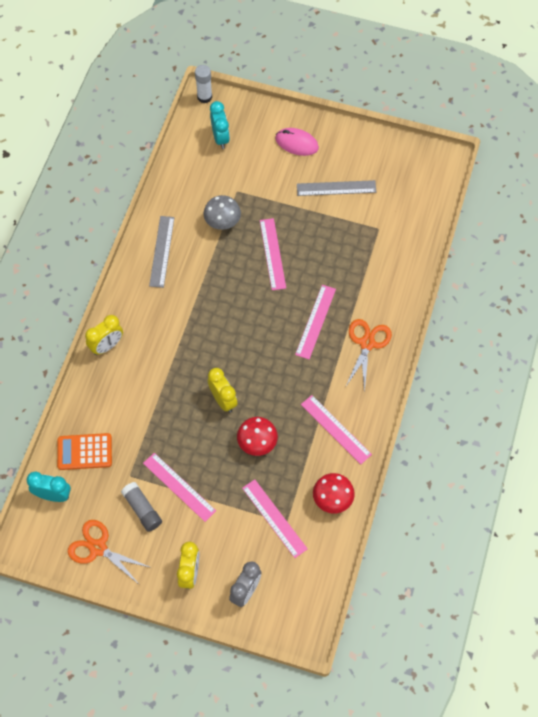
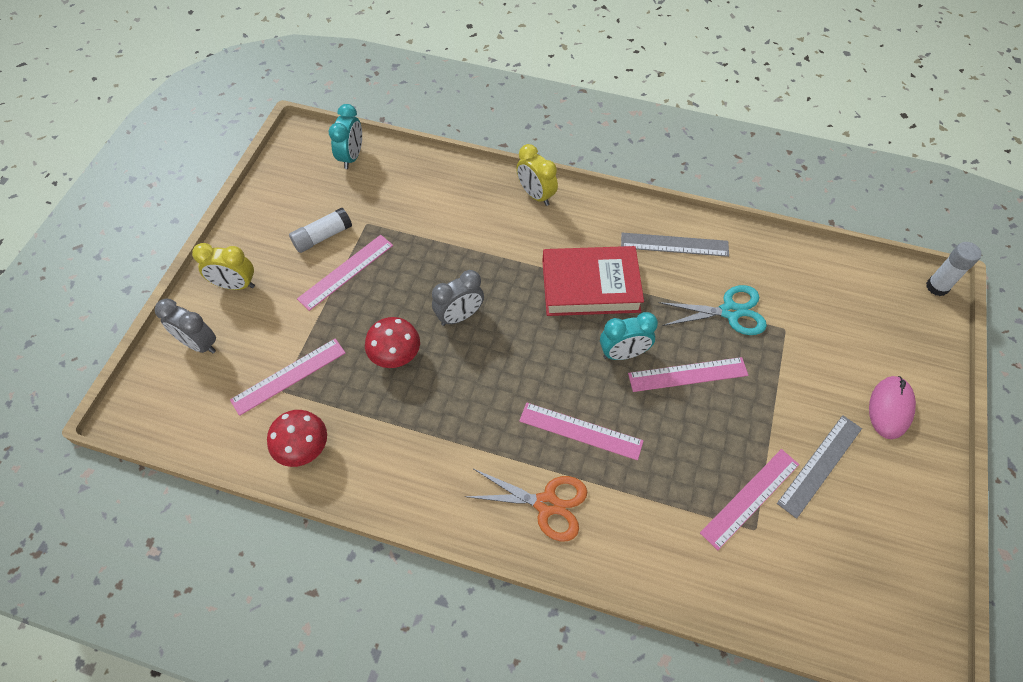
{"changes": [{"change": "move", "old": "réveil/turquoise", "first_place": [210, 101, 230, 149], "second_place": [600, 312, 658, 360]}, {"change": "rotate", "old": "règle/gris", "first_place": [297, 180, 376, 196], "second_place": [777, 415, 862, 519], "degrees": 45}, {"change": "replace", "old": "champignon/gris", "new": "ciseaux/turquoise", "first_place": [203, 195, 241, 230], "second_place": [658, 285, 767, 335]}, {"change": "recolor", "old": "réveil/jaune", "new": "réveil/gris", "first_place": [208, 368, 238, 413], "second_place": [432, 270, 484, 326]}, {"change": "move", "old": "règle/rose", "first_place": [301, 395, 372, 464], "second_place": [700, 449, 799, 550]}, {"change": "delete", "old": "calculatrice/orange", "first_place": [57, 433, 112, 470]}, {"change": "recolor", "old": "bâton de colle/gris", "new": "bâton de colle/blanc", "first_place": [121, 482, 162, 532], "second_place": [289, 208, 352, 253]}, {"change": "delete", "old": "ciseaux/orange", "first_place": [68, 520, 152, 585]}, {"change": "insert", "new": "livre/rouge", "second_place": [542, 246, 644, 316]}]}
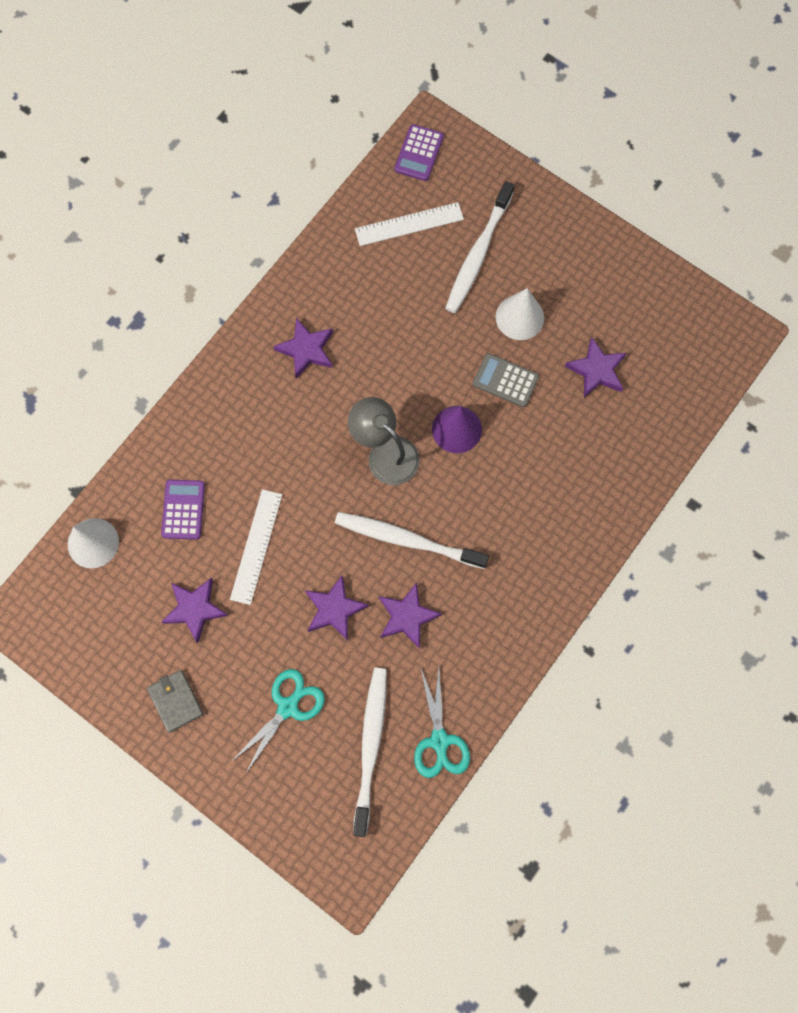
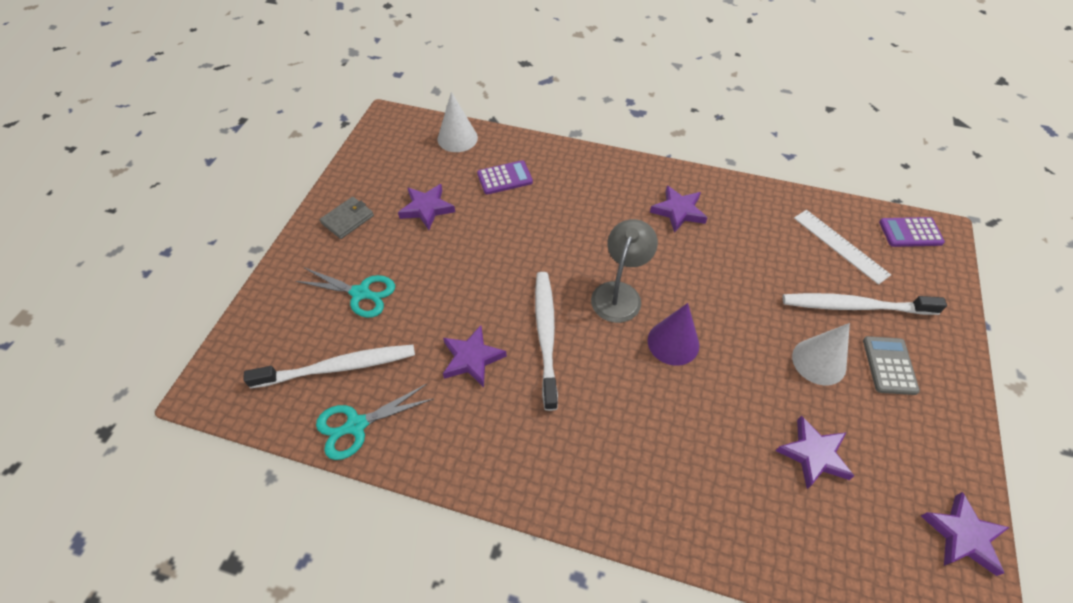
{"changes": [{"change": "move", "old": "calculatrice/gris", "first_place": [473, 353, 539, 407], "second_place": [863, 336, 920, 395]}, {"change": "delete", "old": "règle/blanc", "first_place": [230, 489, 282, 605]}, {"change": "move", "old": "étoile/violet", "first_place": [305, 575, 369, 641], "second_place": [921, 492, 1010, 576]}]}
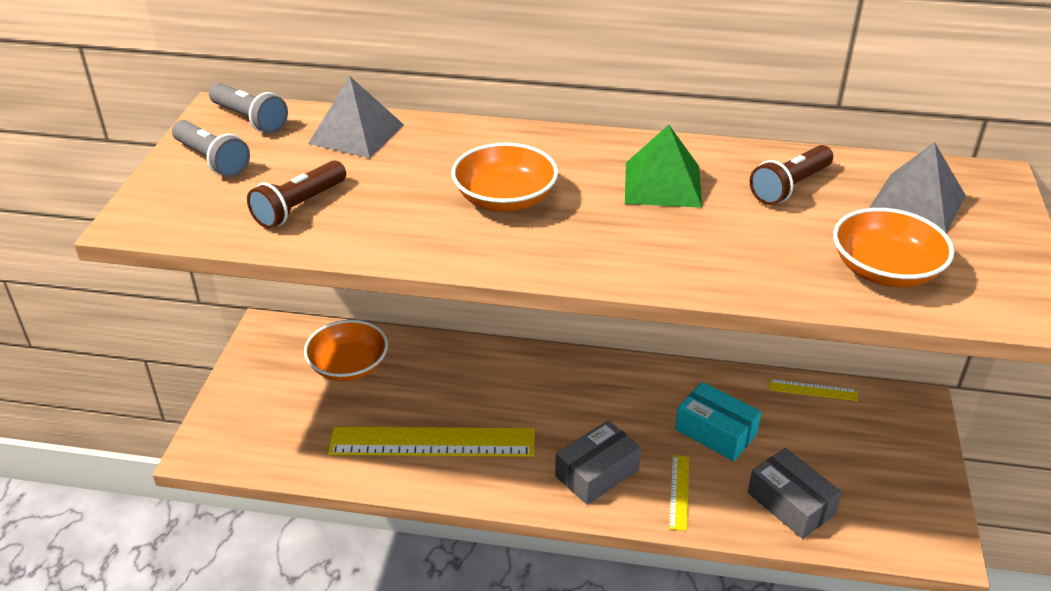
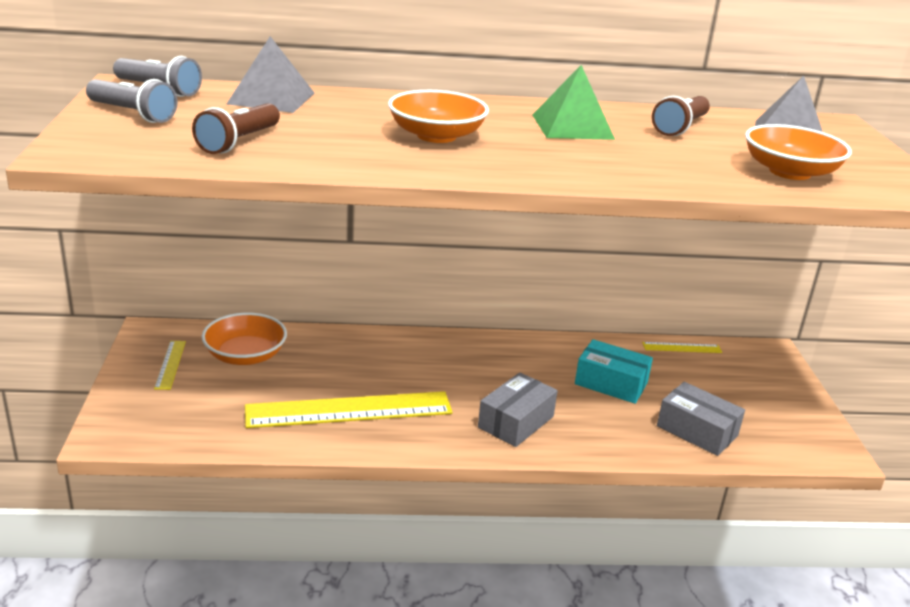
{"changes": [{"change": "move", "old": "règle/jaune", "first_place": [669, 455, 689, 531], "second_place": [154, 341, 186, 390]}]}
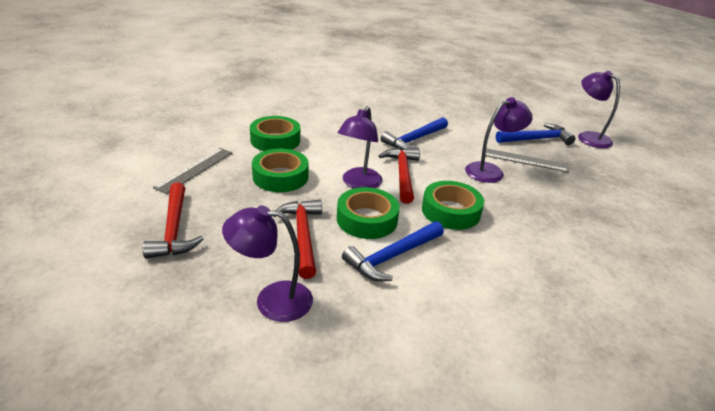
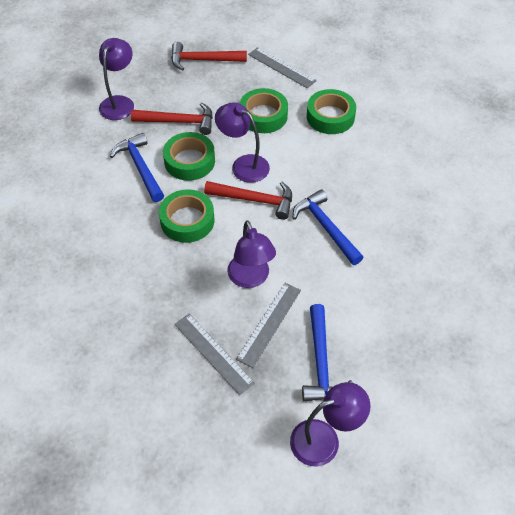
{"changes": [{"change": "insert", "new": "règle/gris", "second_place": [174, 314, 255, 395]}]}
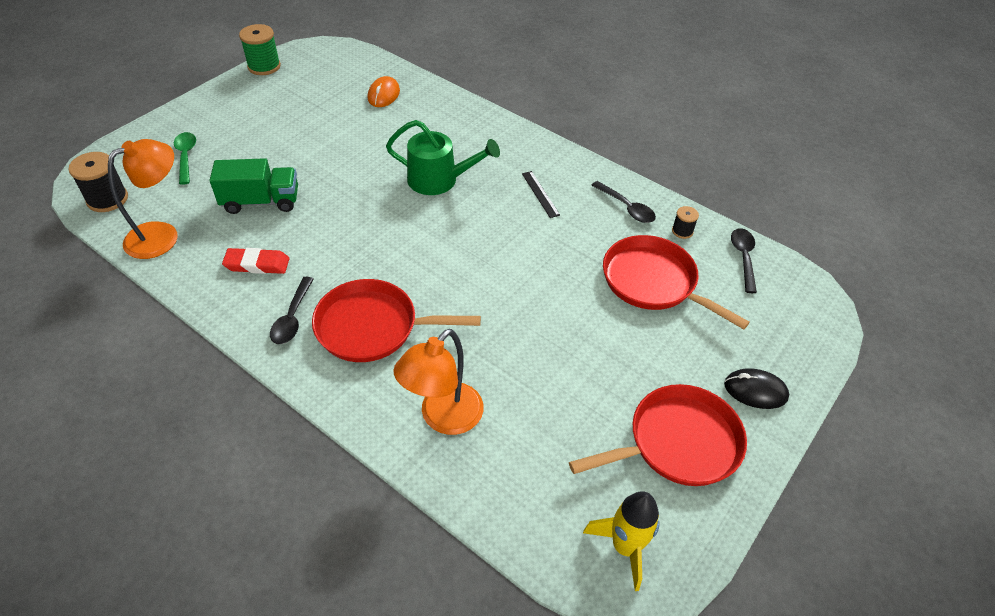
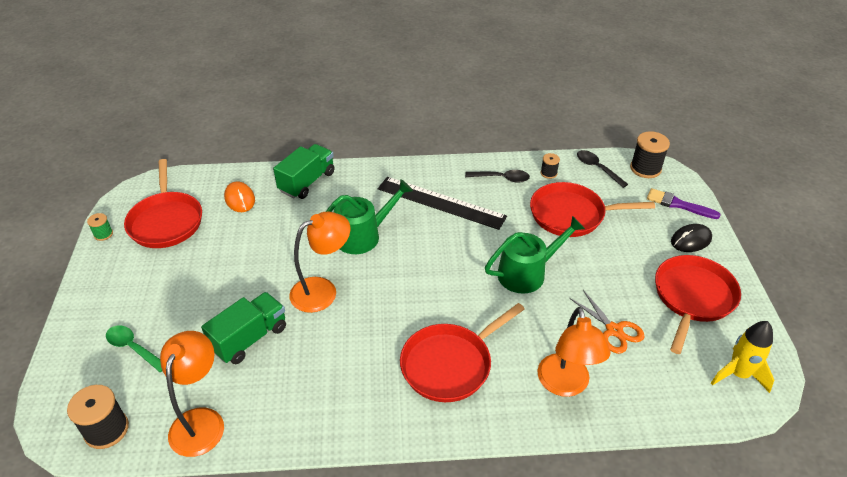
{"changes": [{"change": "resize", "old": "bobine/vert", "first_place": [239, 24, 281, 75], "second_place": [87, 213, 113, 241], "factor": 0.54}, {"change": "resize", "old": "règle/noir", "first_place": [522, 171, 560, 218], "second_place": [378, 177, 507, 230], "factor": 2.23}, {"change": "delete", "old": "gomme/rouge", "first_place": [222, 248, 290, 274]}, {"change": "delete", "old": "cuillère/noir", "first_place": [270, 277, 314, 344]}, {"change": "insert", "new": "bobine/noir", "second_place": [630, 131, 670, 178]}, {"change": "insert", "new": "camion/vert", "second_place": [273, 144, 335, 199]}, {"change": "insert", "new": "poêle/rouge", "second_place": [124, 159, 202, 248]}, {"change": "insert", "new": "pinceau/violet", "second_place": [647, 188, 721, 219]}, {"change": "insert", "new": "lampe/orange", "second_place": [289, 212, 350, 313]}, {"change": "insert", "new": "arrosoir/vert", "second_place": [485, 216, 585, 294]}, {"change": "insert", "new": "ciseaux/orange", "second_place": [569, 290, 645, 354]}]}
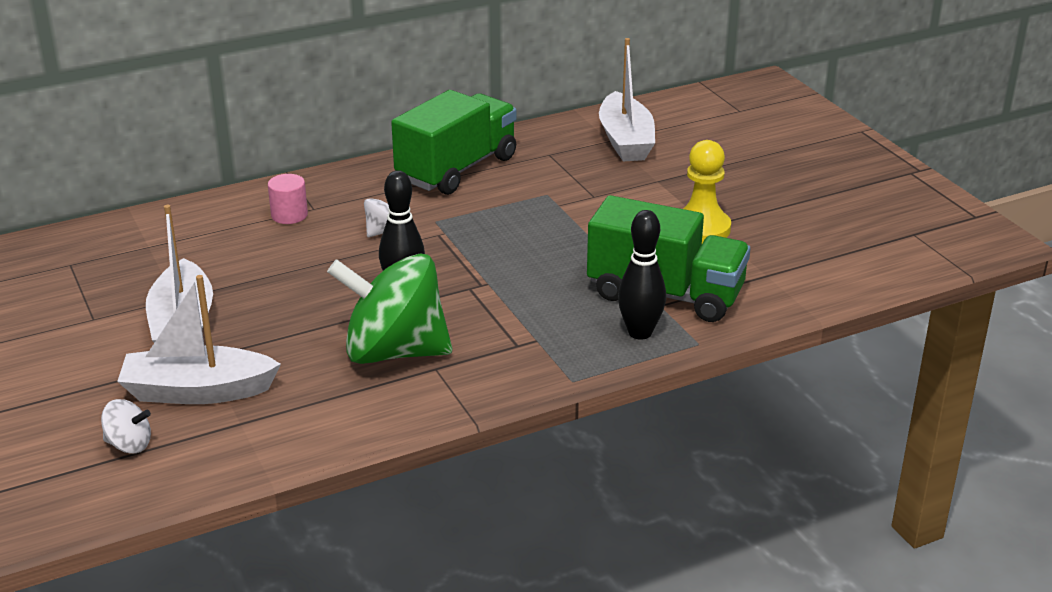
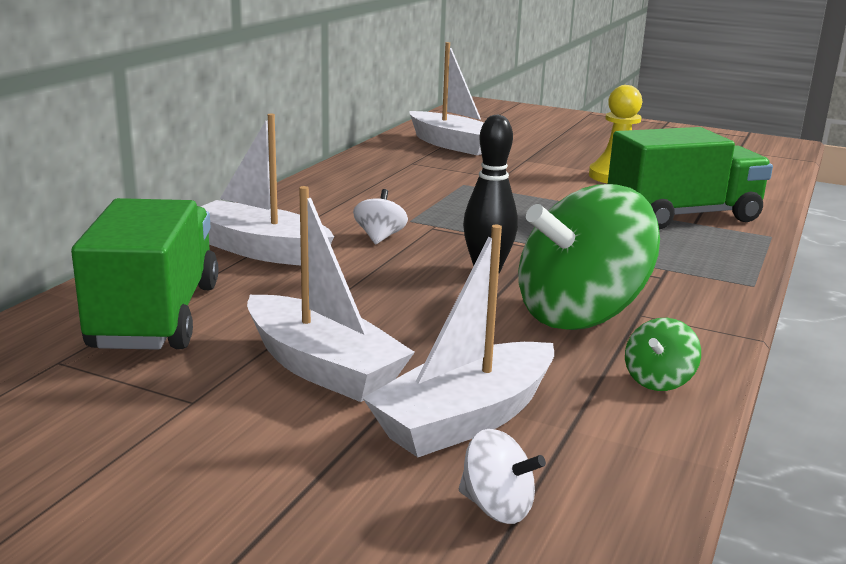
{"changes": [{"change": "move", "old": "camion/vert", "first_place": [391, 90, 517, 195], "second_place": [71, 198, 218, 350]}, {"change": "replace", "old": "cylindre/rose", "new": "bateau/blanc", "first_place": [268, 174, 308, 224], "second_place": [200, 114, 334, 265]}, {"change": "delete", "old": "quille/noir", "first_place": [618, 210, 666, 340]}, {"change": "rotate", "old": "toupie/blanc", "first_place": [101, 399, 151, 453], "second_place": [459, 429, 546, 524], "degrees": 60}, {"change": "insert", "new": "toupie/vert", "second_place": [625, 318, 701, 391]}]}
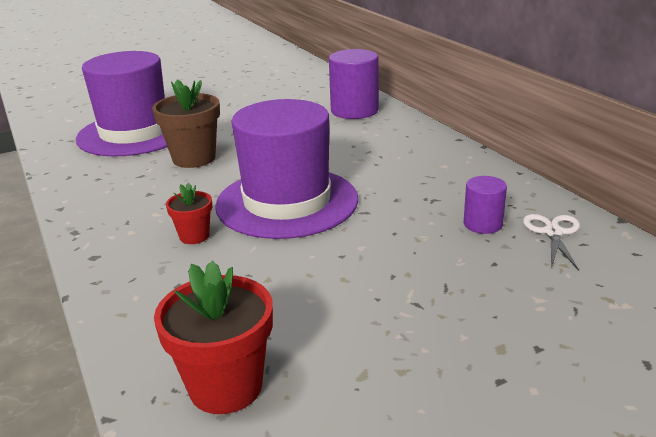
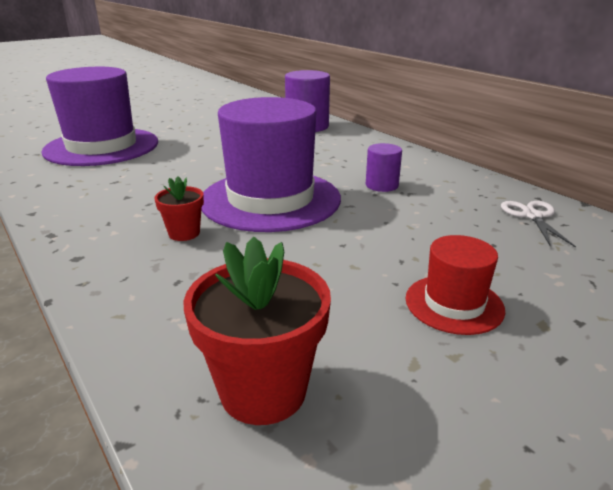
{"changes": [{"change": "delete", "old": "pot de fleurs/marron", "first_place": [152, 79, 220, 168]}, {"change": "move", "old": "cylindre/violet", "first_place": [464, 176, 507, 234], "second_place": [366, 143, 402, 192]}, {"change": "insert", "new": "chapeau/rouge", "second_place": [406, 235, 505, 335]}]}
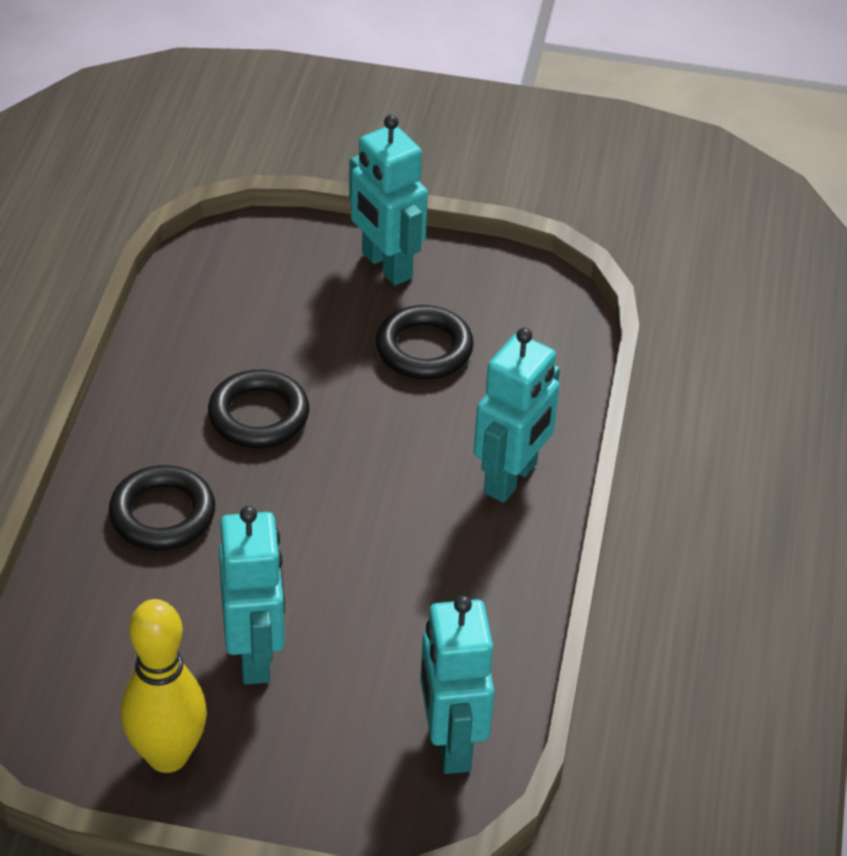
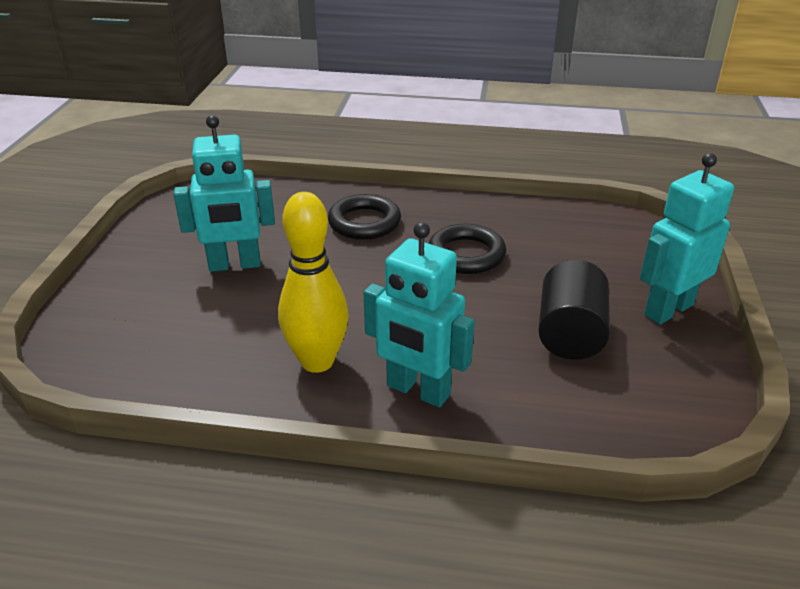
{"changes": [{"change": "replace", "old": "anneau/noir", "new": "cylindre/noir", "first_place": [376, 305, 474, 379], "second_place": [538, 260, 610, 360]}, {"change": "delete", "old": "robot/turquoise", "first_place": [420, 595, 495, 774]}, {"change": "move", "old": "quille/jaune", "first_place": [121, 599, 207, 773], "second_place": [278, 192, 349, 373]}]}
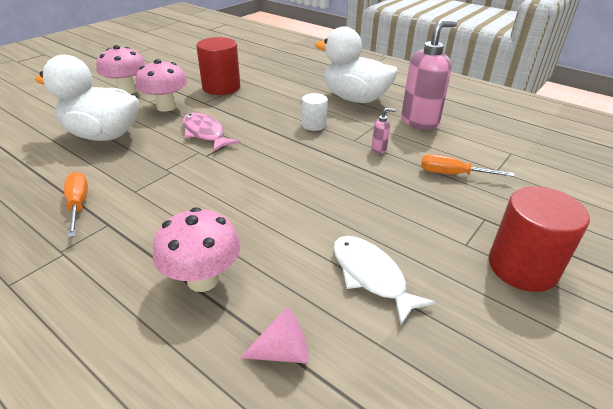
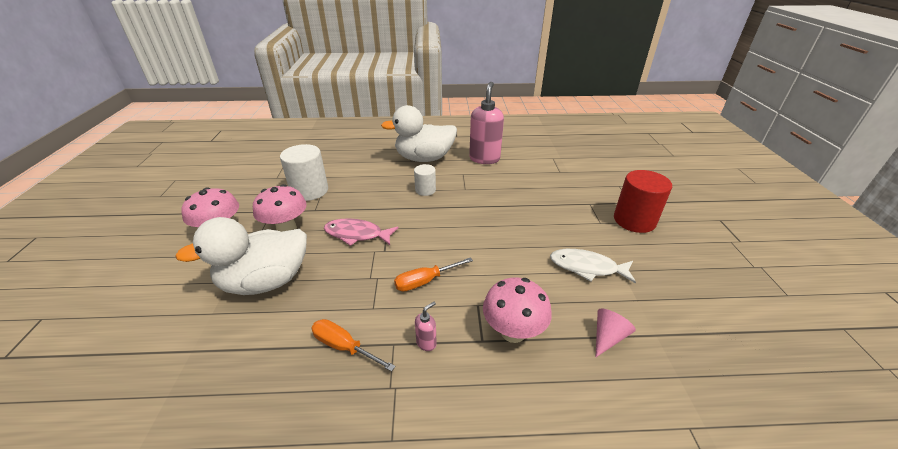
{"changes": [{"change": "recolor", "old": "cylindre/rouge", "new": "cylindre/blanc", "first_place": [196, 37, 240, 95], "second_place": [280, 144, 328, 201]}, {"change": "move", "old": "distributeur de savon/rose", "first_place": [372, 108, 396, 154], "second_place": [415, 302, 437, 351]}, {"change": "move", "old": "tournevis/orange", "first_place": [421, 154, 515, 177], "second_place": [394, 257, 473, 292]}]}
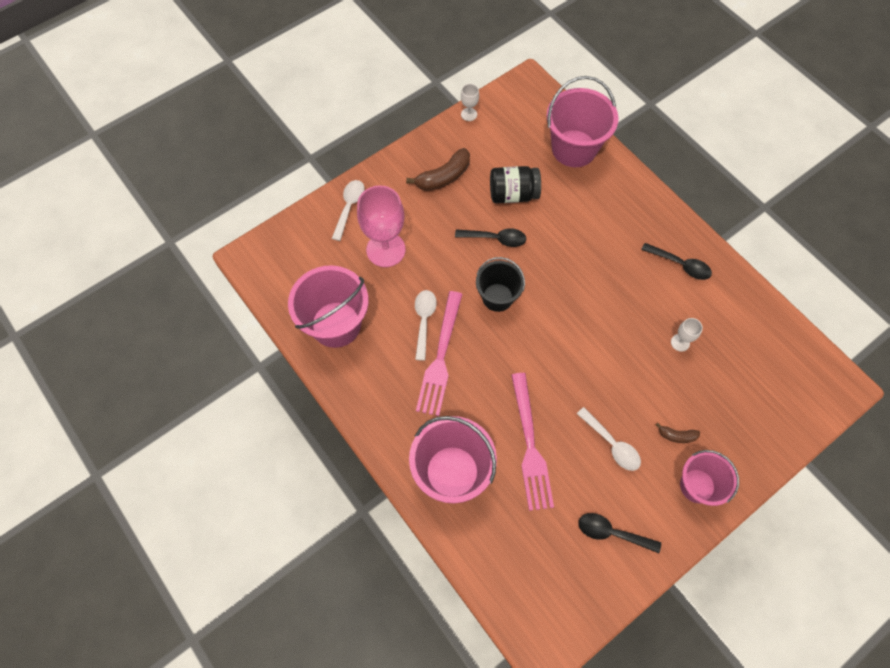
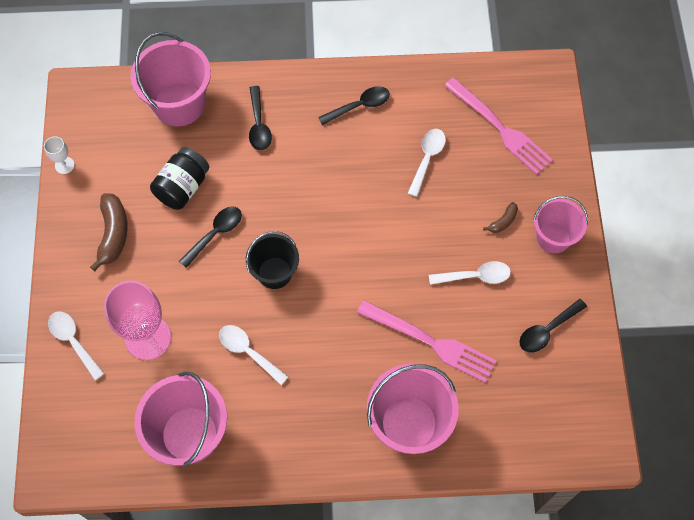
{"changes": [{"change": "move", "old": "fourchette/rose", "first_place": [416, 291, 462, 416], "second_place": [444, 77, 553, 175]}, {"change": "replace", "old": "verre à pied/blanc", "new": "cuillère/blanc", "first_place": [671, 318, 703, 352], "second_place": [408, 129, 446, 197]}, {"change": "insert", "new": "cuillère/noir", "second_place": [249, 86, 272, 151]}]}
